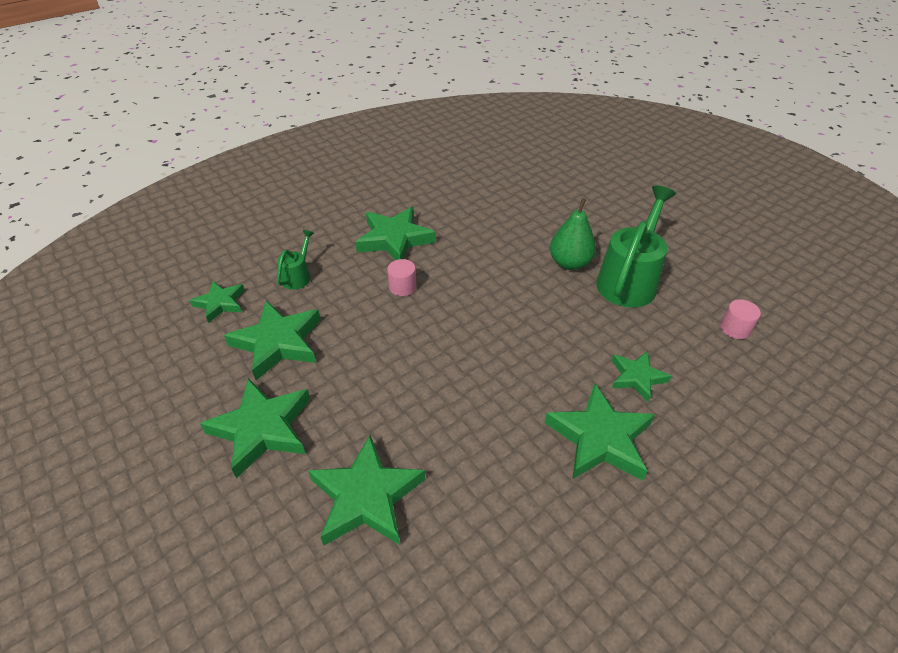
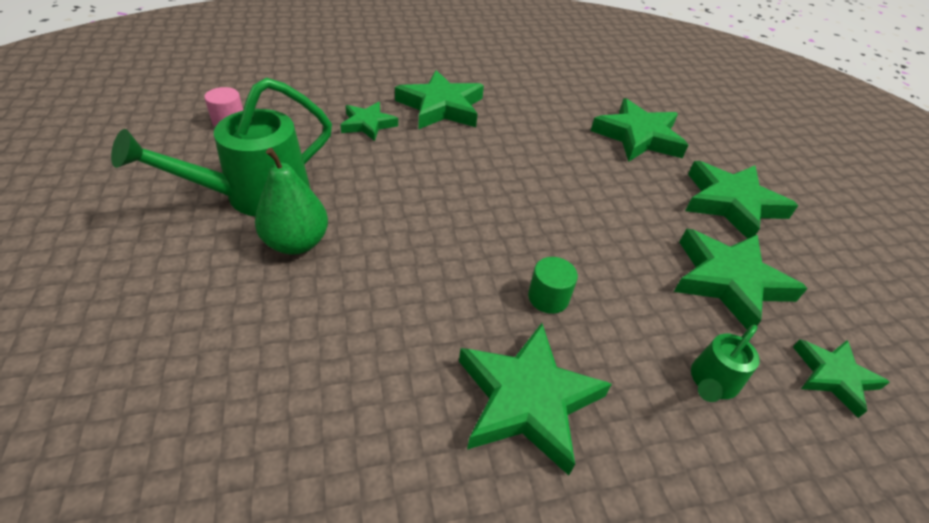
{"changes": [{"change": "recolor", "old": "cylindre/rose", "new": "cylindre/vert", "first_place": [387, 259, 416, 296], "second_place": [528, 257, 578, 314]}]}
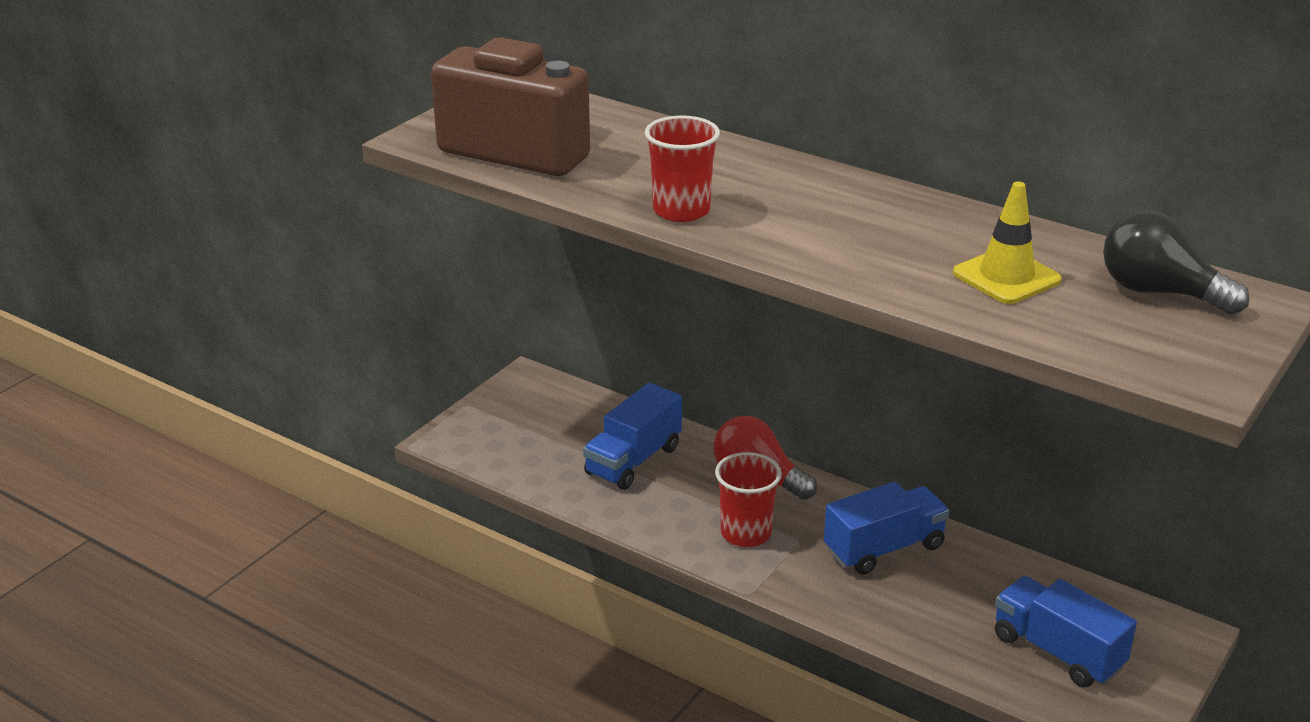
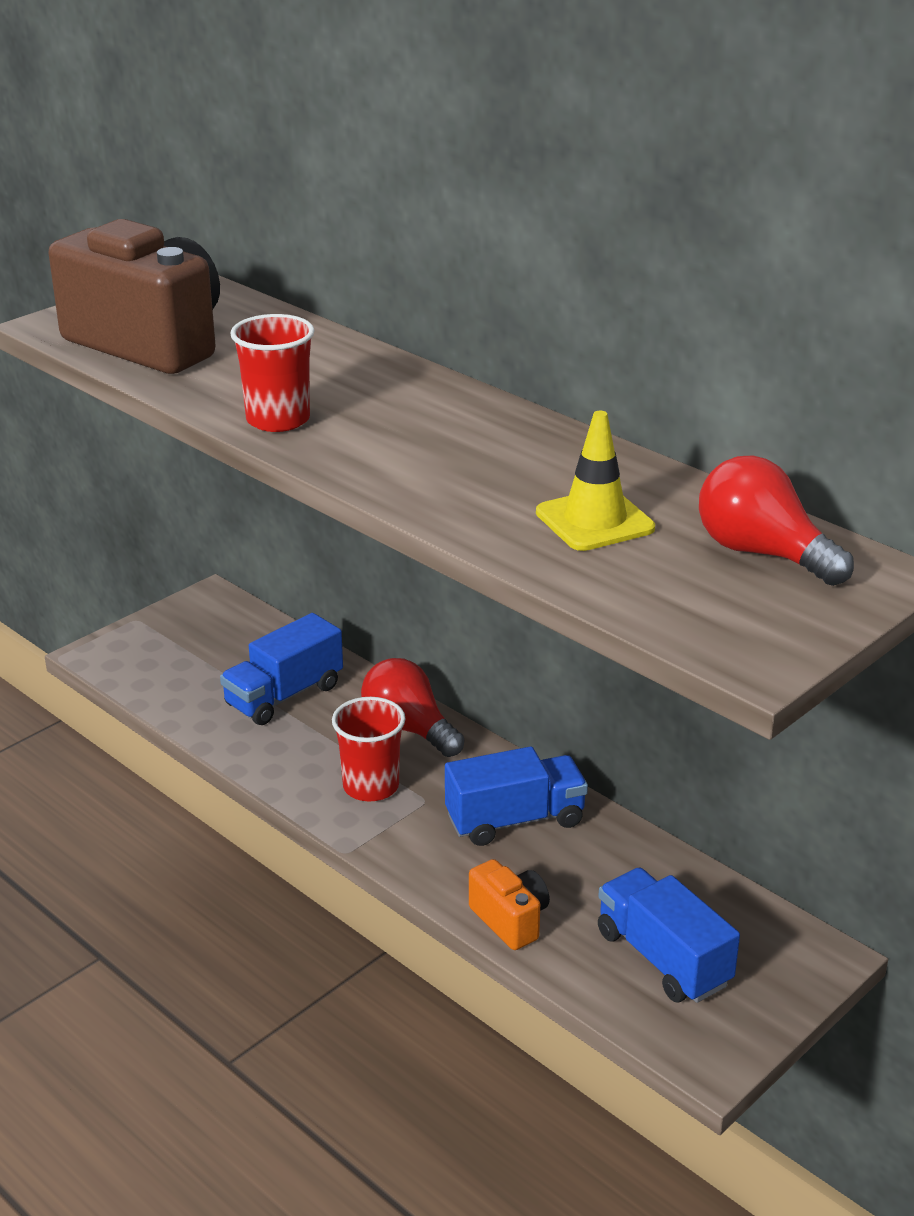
{"changes": [{"change": "recolor", "old": "ampoule/noir", "new": "ampoule/rouge", "first_place": [1103, 210, 1249, 315], "second_place": [699, 455, 854, 586]}, {"change": "insert", "new": "appareil photo/orange", "second_place": [469, 859, 550, 950]}]}
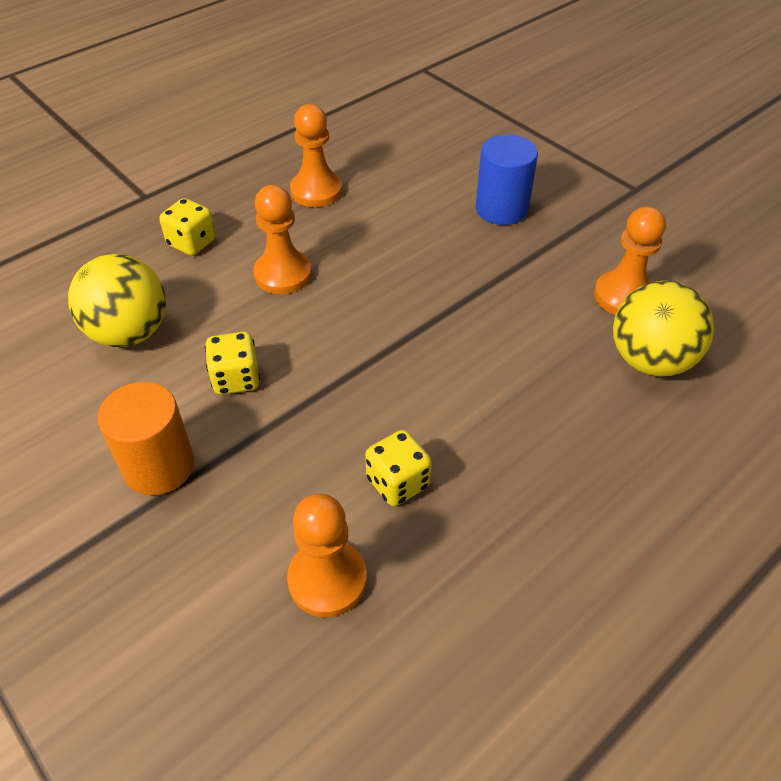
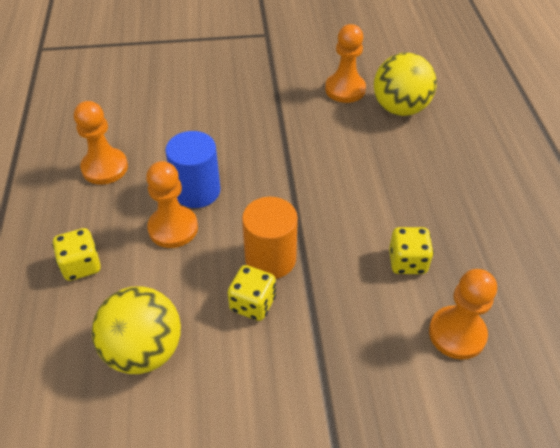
{"changes": [{"change": "move", "old": "cylindre/bleu", "first_place": [476, 134, 538, 225], "second_place": [165, 131, 221, 208]}, {"change": "move", "old": "cylindre/orange", "first_place": [98, 382, 195, 495], "second_place": [242, 197, 298, 279]}]}
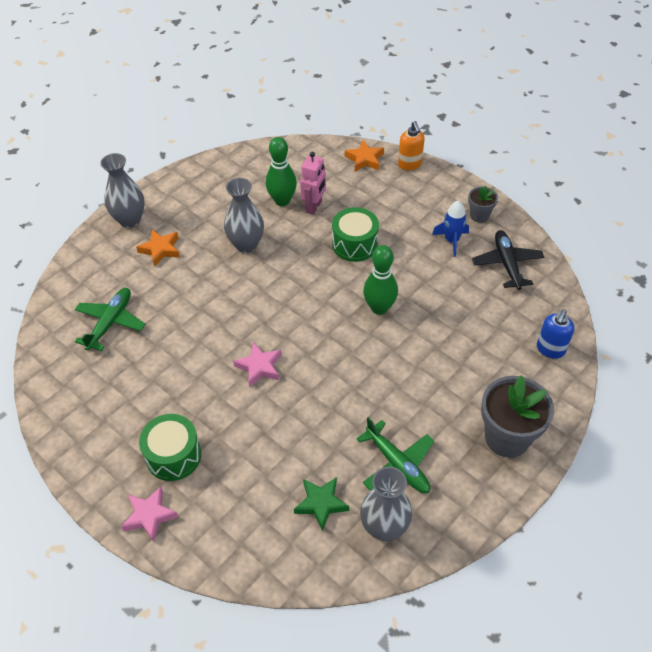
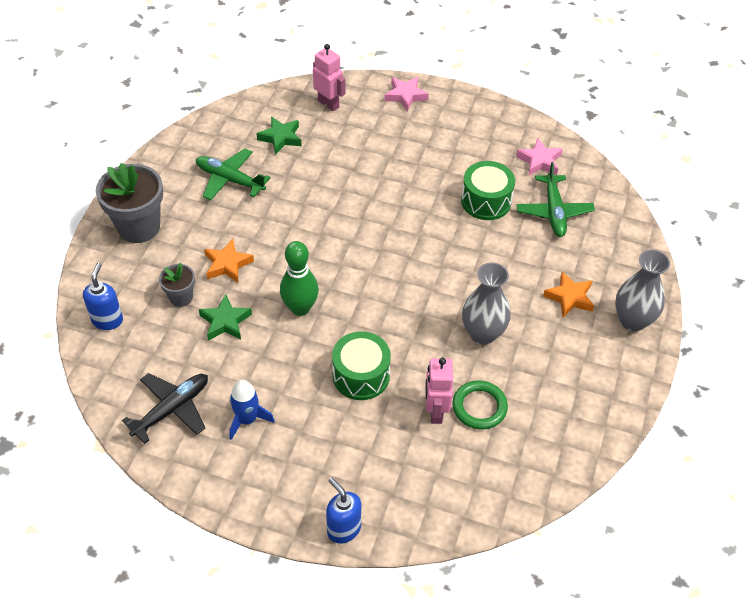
{"changes": [{"change": "recolor", "old": "distributeur de savon/orange", "new": "distributeur de savon/bleu", "first_place": [398, 121, 425, 170], "second_place": [326, 477, 361, 543]}, {"change": "replace", "old": "quille/vert", "new": "anneau/vert", "first_place": [266, 137, 297, 206], "second_place": [452, 380, 508, 429]}, {"change": "move", "old": "étoile/orange", "first_place": [345, 140, 384, 171], "second_place": [204, 239, 254, 283]}, {"change": "move", "old": "pot de fleurs/gris", "first_place": [468, 186, 498, 223], "second_place": [159, 263, 195, 307]}, {"change": "rotate", "old": "avion/noir", "first_place": [472, 230, 544, 290], "second_place": [122, 373, 208, 444], "degrees": -105}, {"change": "move", "old": "étoile/rose", "first_place": [233, 342, 281, 387], "second_place": [516, 138, 563, 176]}, {"change": "move", "old": "tambour/vert", "first_place": [139, 414, 201, 481], "second_place": [461, 161, 515, 220]}, {"change": "delete", "old": "vase/gris", "first_place": [360, 467, 412, 541]}, {"change": "insert", "new": "robot/rose", "second_place": [313, 44, 346, 111]}, {"change": "insert", "new": "étoile/vert", "second_place": [199, 294, 252, 341]}]}
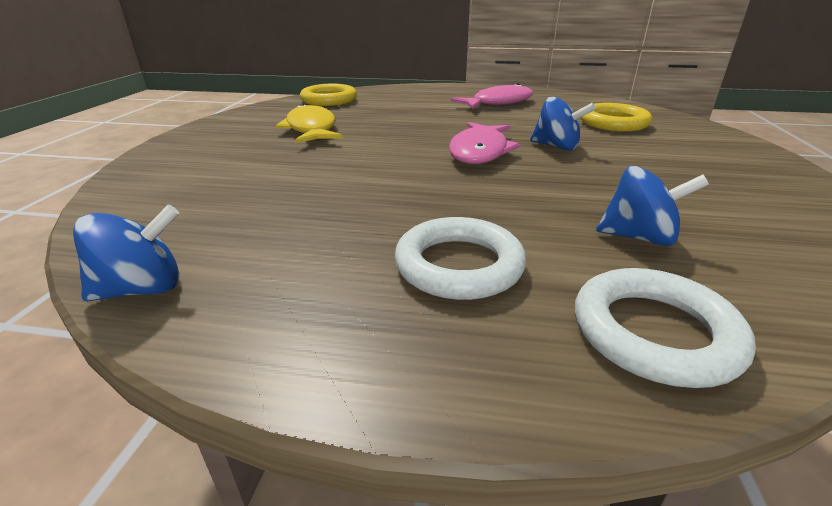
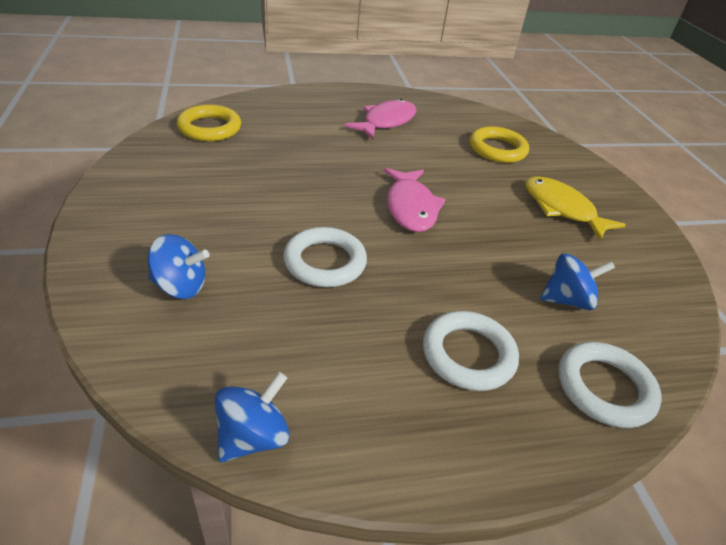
{"changes": [{"change": "move", "old": "toupie/bleu", "first_place": [530, 97, 596, 150], "second_place": [148, 234, 209, 299]}, {"change": "move", "old": "poisson/jaune", "first_place": [276, 104, 343, 144], "second_place": [525, 176, 626, 241]}, {"change": "insert", "new": "anneau/blanc", "second_place": [283, 227, 367, 287]}]}
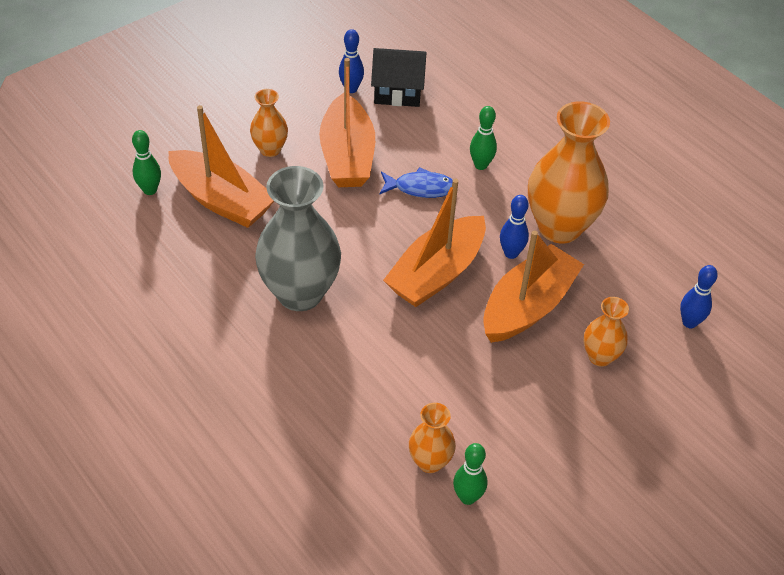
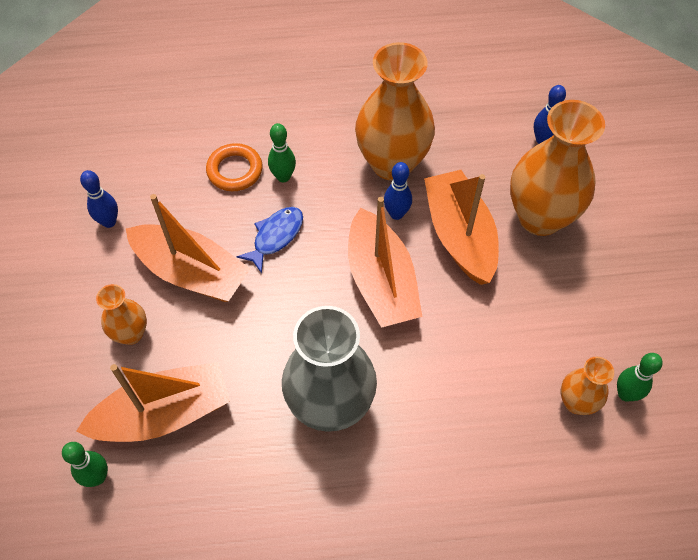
{"changes": [{"change": "delete", "old": "maison/noir", "first_place": [371, 48, 426, 107]}, {"change": "resize", "old": "vase/orange", "first_place": [583, 297, 629, 367], "second_place": [510, 100, 605, 236], "factor": 1.99}, {"change": "insert", "new": "anneau/orange", "second_place": [206, 143, 263, 191]}]}
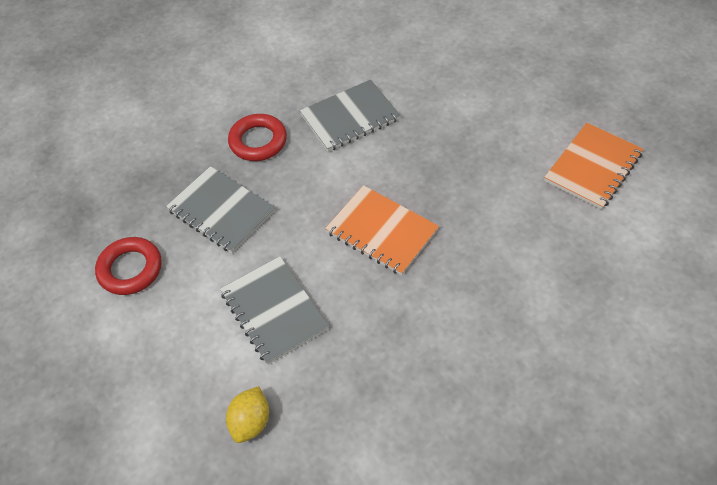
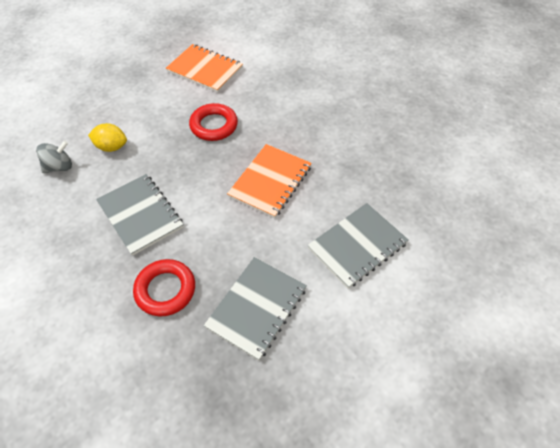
{"changes": [{"change": "move", "old": "anneau/rouge", "first_place": [95, 237, 162, 295], "second_place": [189, 103, 238, 141]}, {"change": "move", "old": "citron/jaune", "first_place": [226, 386, 269, 443], "second_place": [88, 123, 127, 152]}, {"change": "insert", "new": "toupie/gris", "second_place": [36, 140, 72, 173]}]}
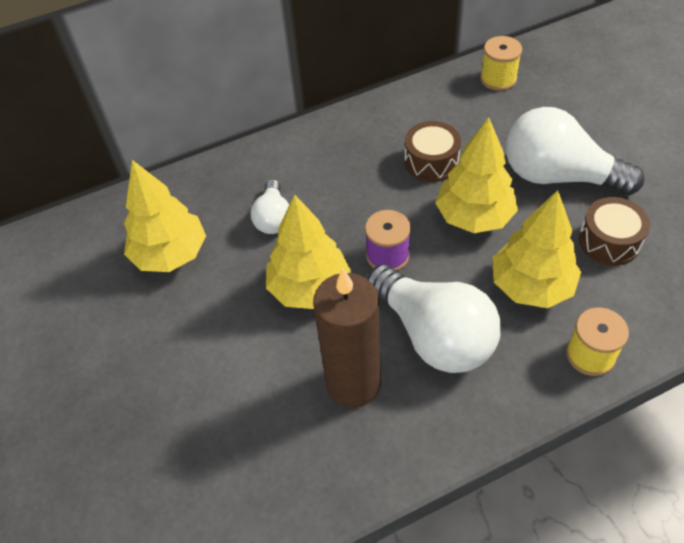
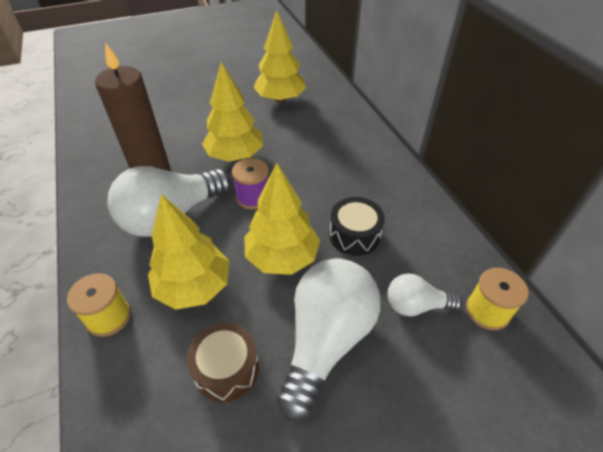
{"changes": [{"change": "recolor", "old": "tambour/marron", "new": "tambour/noir", "first_place": [405, 121, 461, 182], "second_place": [329, 197, 385, 256]}, {"change": "move", "old": "ampoule/blanc", "first_place": [251, 179, 289, 234], "second_place": [387, 273, 463, 317]}]}
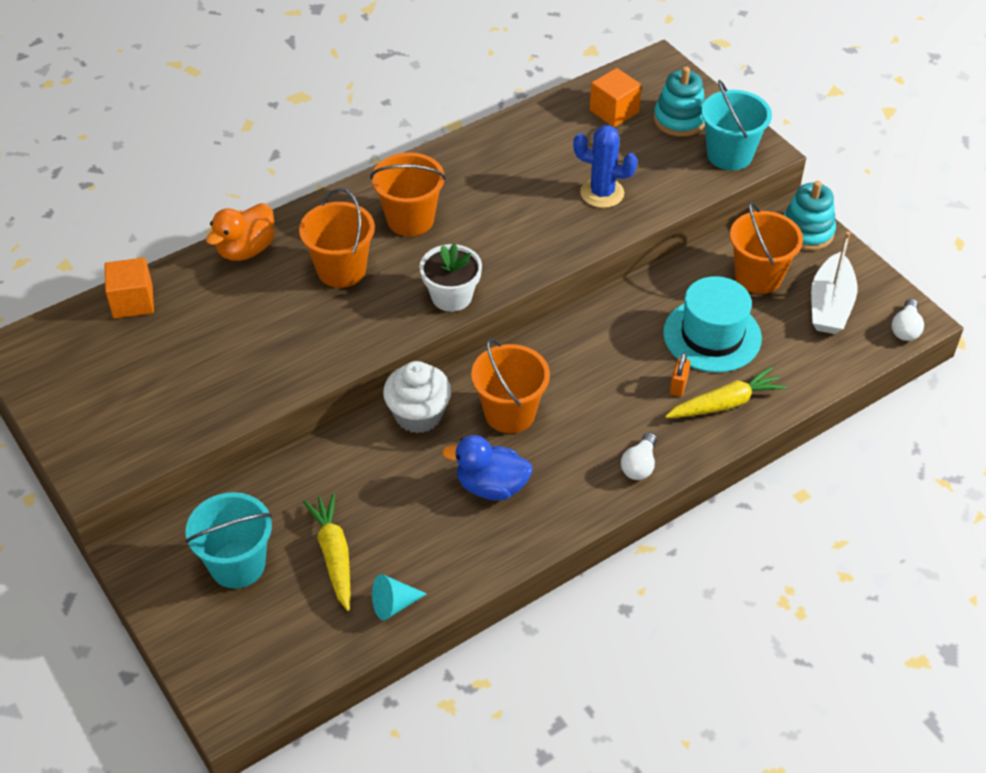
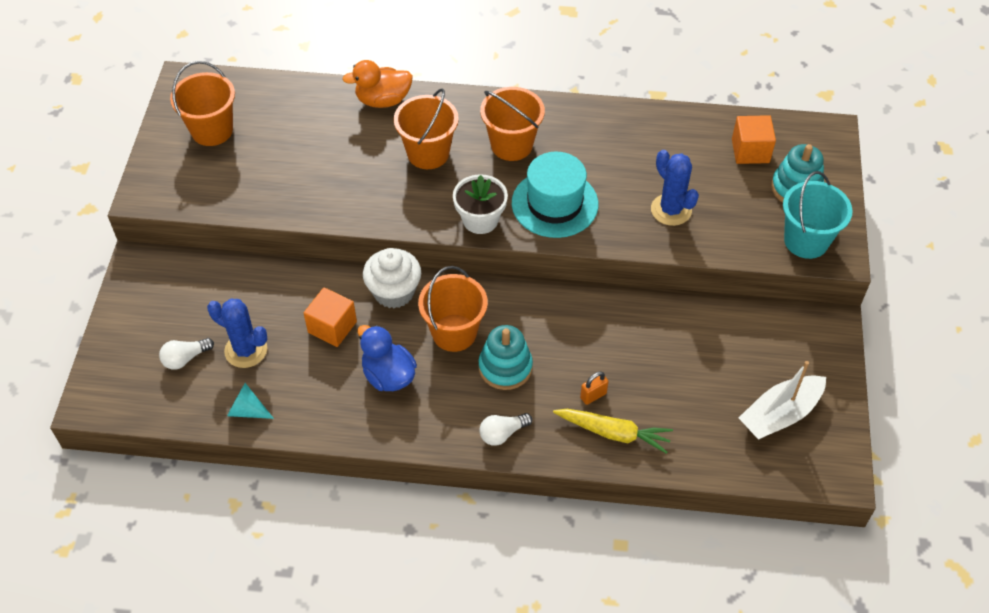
{"changes": [{"change": "move", "old": "jouet à empiler/turquoise", "first_place": [783, 181, 836, 251], "second_place": [479, 325, 533, 390]}, {"change": "move", "old": "seau/orange", "first_place": [730, 201, 803, 294], "second_place": [170, 61, 235, 146]}, {"change": "move", "old": "cube/orange", "first_place": [105, 258, 154, 318], "second_place": [304, 287, 357, 347]}, {"change": "move", "old": "chapeau/turquoise", "first_place": [663, 276, 762, 373], "second_place": [512, 152, 598, 238]}, {"change": "move", "old": "ampoule/blanc", "first_place": [892, 299, 924, 341], "second_place": [159, 338, 214, 370]}, {"change": "delete", "old": "seau/turquoise", "first_place": [185, 492, 272, 589]}, {"change": "replace", "old": "carotte/jaune", "new": "cactus/bleu", "first_place": [303, 493, 351, 611], "second_place": [207, 299, 267, 368]}]}
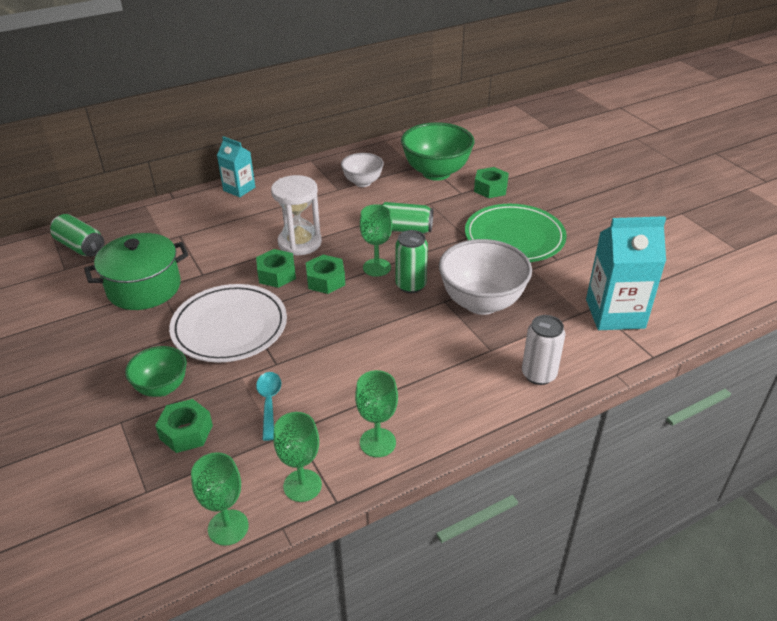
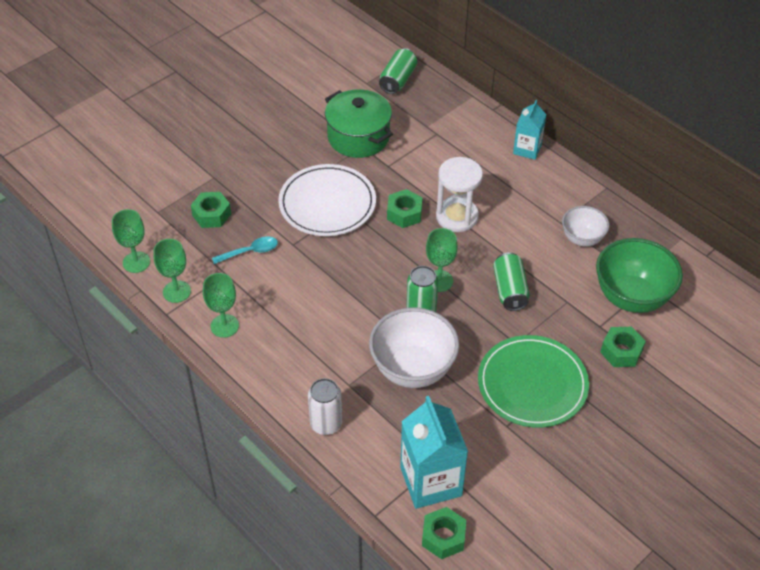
{"changes": [{"change": "move", "old": "écrou/vert", "first_place": [306, 255, 345, 294], "second_place": [422, 507, 466, 559]}, {"change": "delete", "old": "bol/vert", "first_place": [125, 346, 187, 397]}]}
